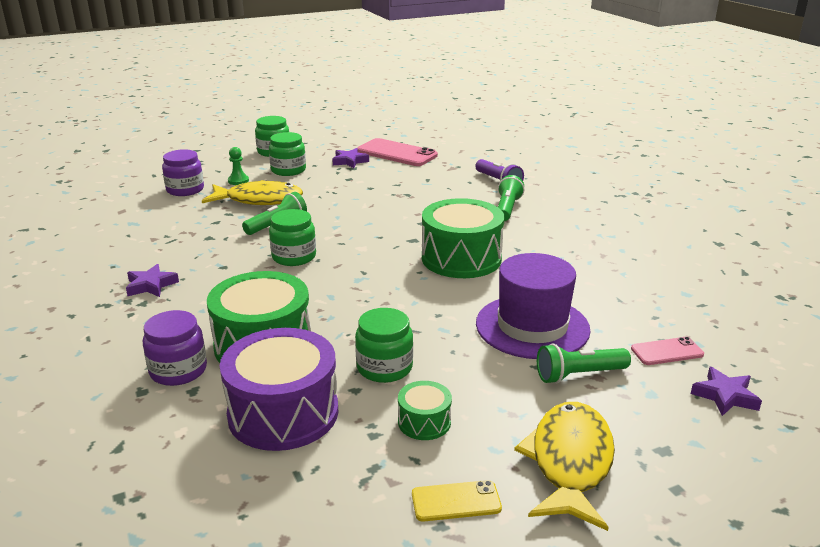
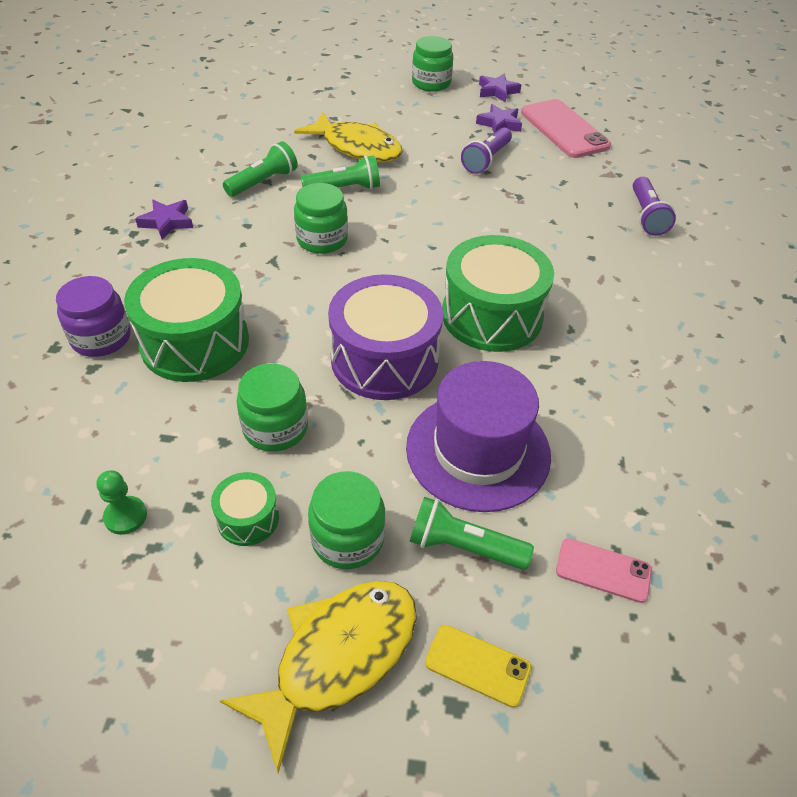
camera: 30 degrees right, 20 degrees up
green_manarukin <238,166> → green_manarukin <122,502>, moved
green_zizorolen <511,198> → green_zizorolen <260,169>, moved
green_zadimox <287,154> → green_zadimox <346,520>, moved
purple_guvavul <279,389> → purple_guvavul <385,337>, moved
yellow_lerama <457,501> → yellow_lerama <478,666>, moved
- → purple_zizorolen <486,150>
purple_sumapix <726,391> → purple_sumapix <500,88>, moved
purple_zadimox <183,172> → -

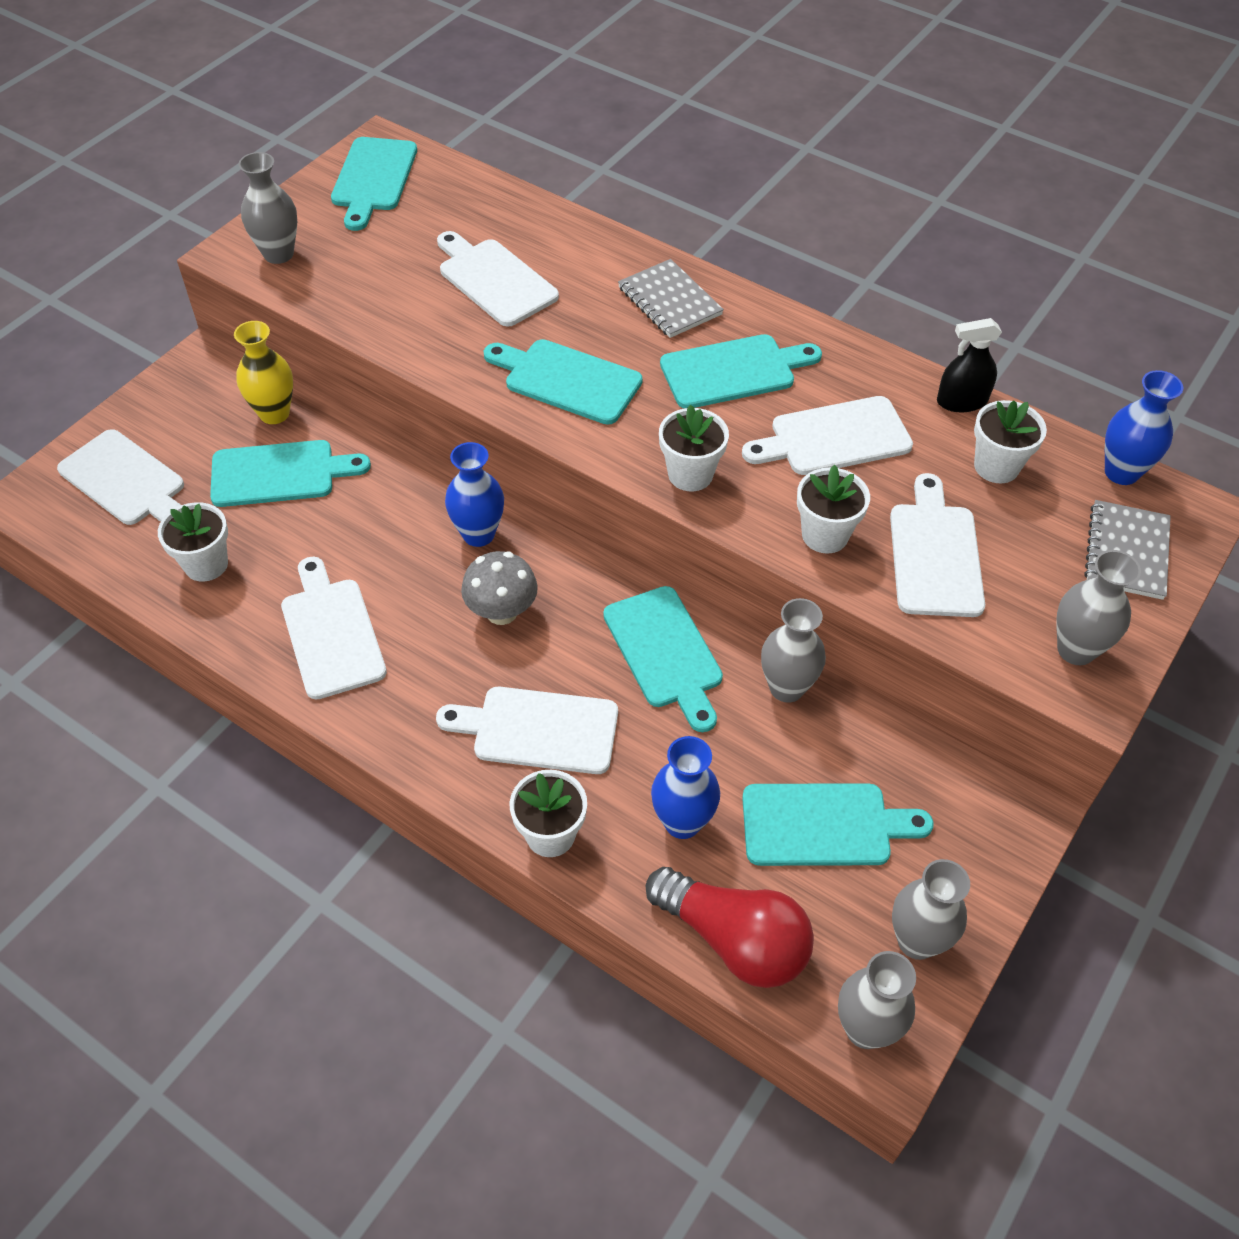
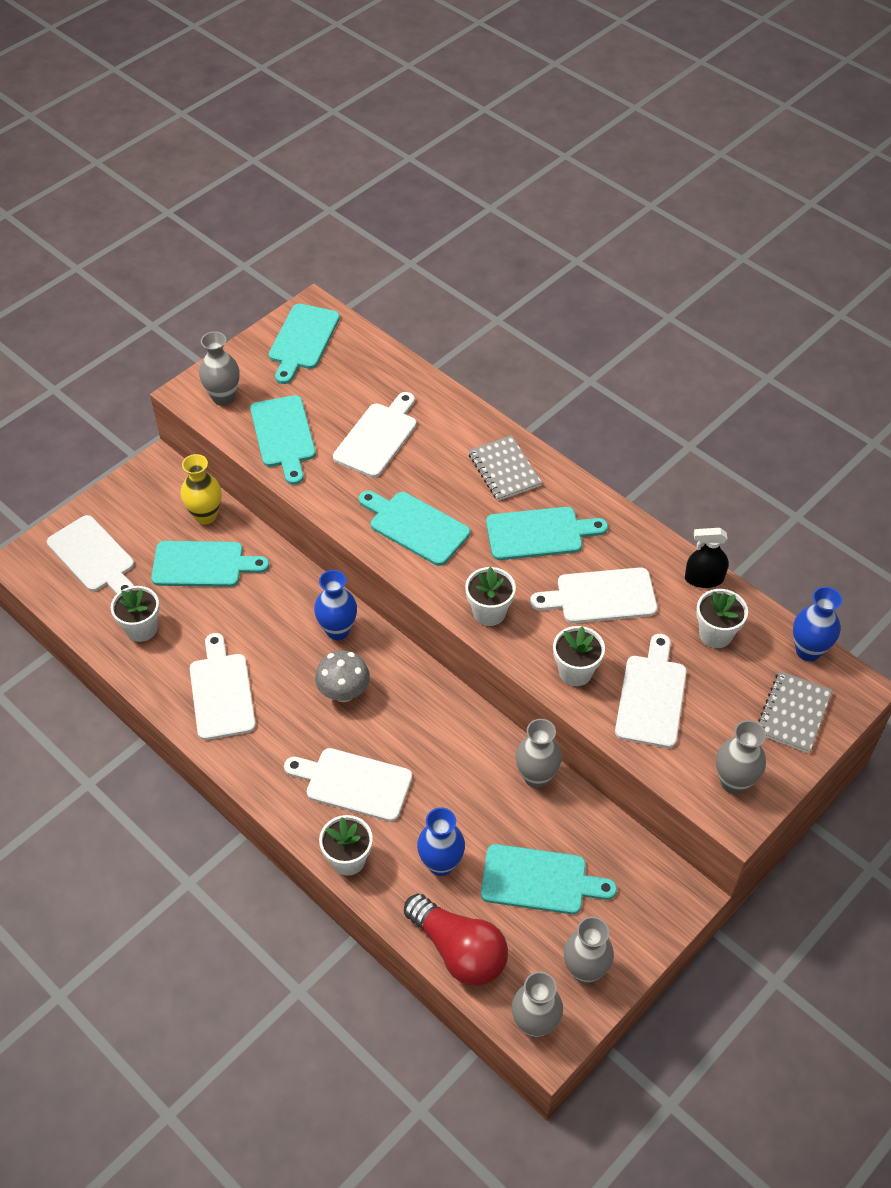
camera: 10 degrees right, 0 degrees up
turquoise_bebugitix <663,659> → turquoise_bebugitix <283,440>, moved
white_bebugitix <498,279> → white_bebugitix <375,435>, 60 degrees clockwise

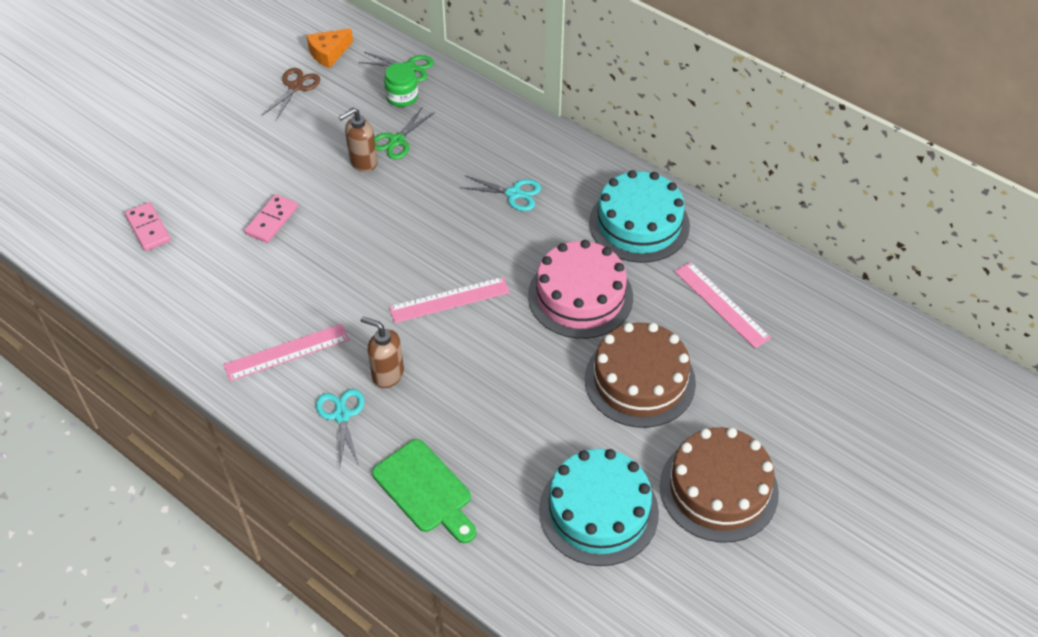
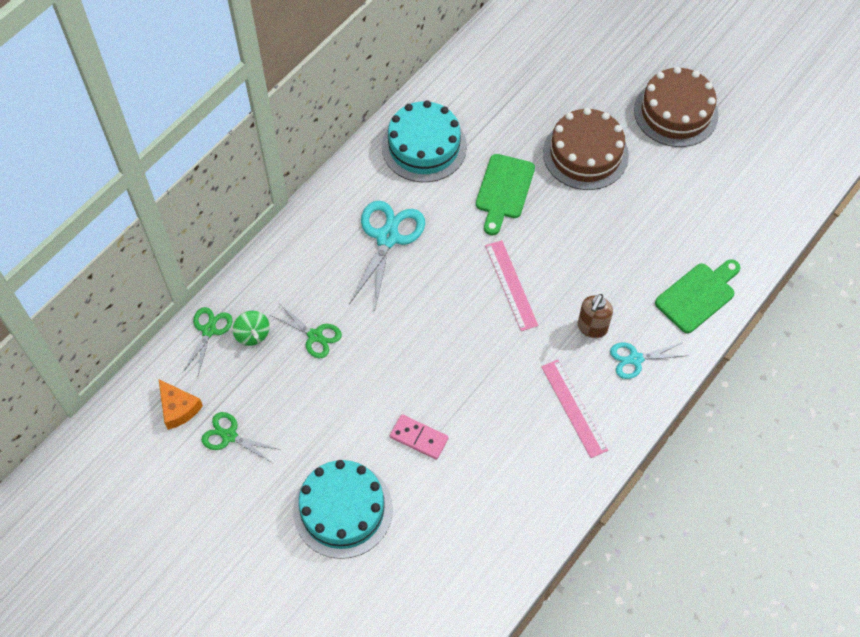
camera: 90 degrees left, 10 degrees up
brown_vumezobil <291,94> → green_vumezobil <241,437>
green_zadimox <401,85> → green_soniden <251,328>
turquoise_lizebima <599,507> → turquoise_lizebima <343,509>, moved
turquoise_vumezobil <500,193> → turquoise_vumezobil <387,254>, x1.71
pink_lizebima <580,289> → green_bebugitix <505,194>
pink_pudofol <148,226> → -
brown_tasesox <357,140> → -
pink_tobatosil <722,305> → -

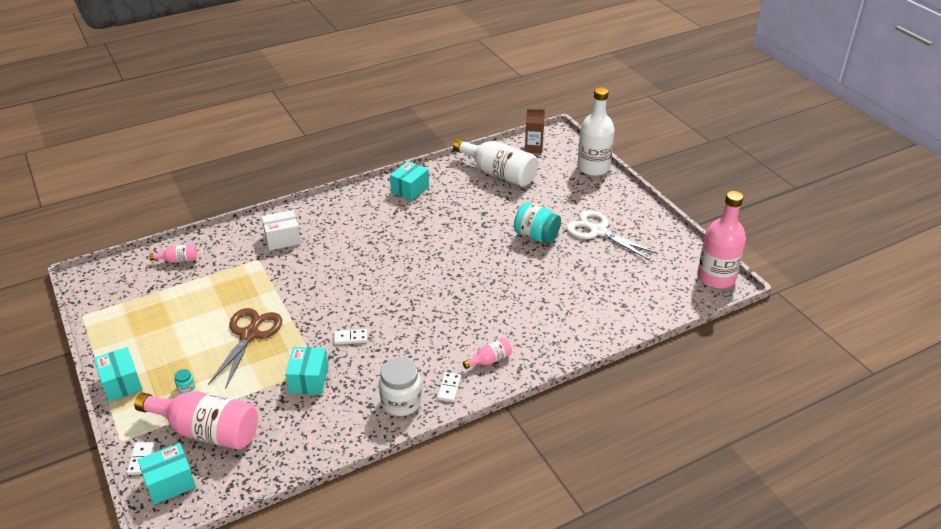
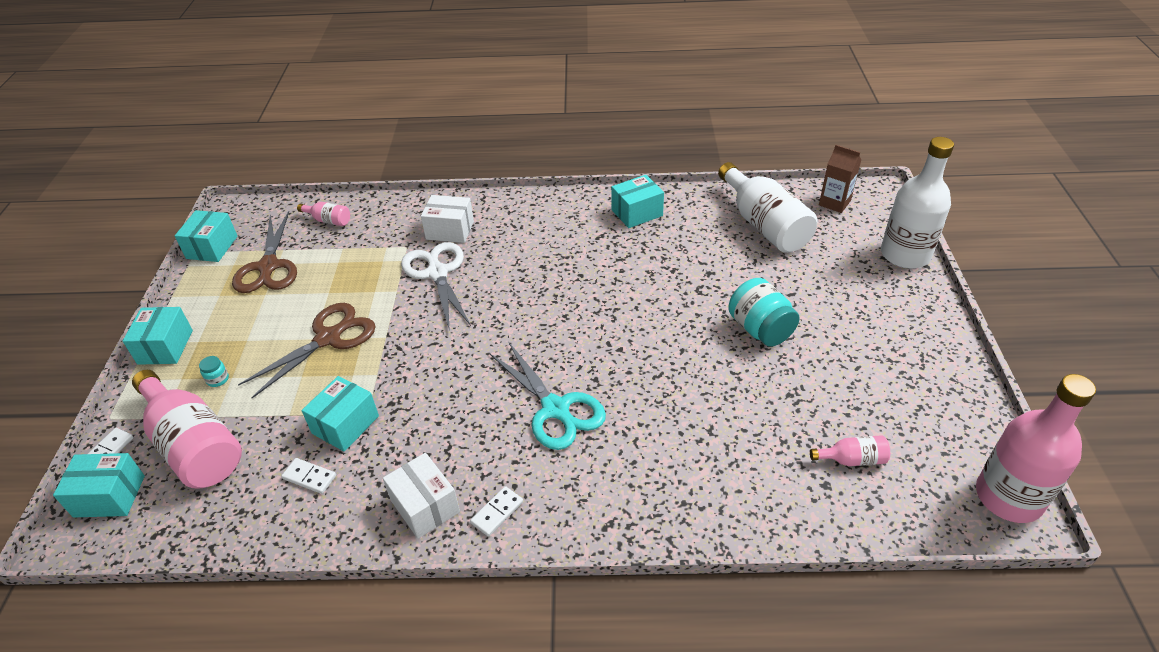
camera: 30 degrees right, 5 degrees up
- → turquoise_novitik <206,236>
- → brown_vumezobil <264,252>
white_pudofol <350,337> → white_pudofol <308,476>, moved
white_zadimox <400,387> → white_novitik <421,496>
white_vumezobil <612,235> → white_vumezobil <436,286>, moved
- → turquoise_vumezobil <547,396>
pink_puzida <487,353> → pink_puzida <850,450>, moved

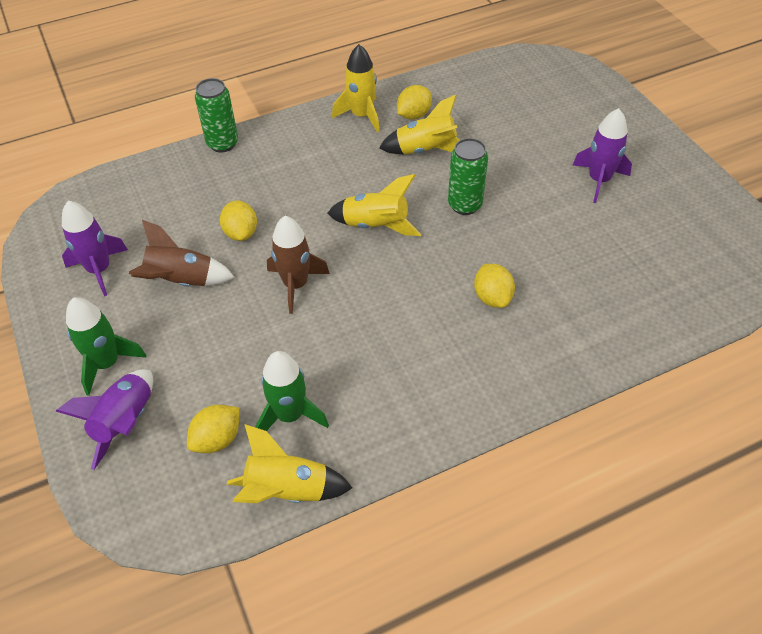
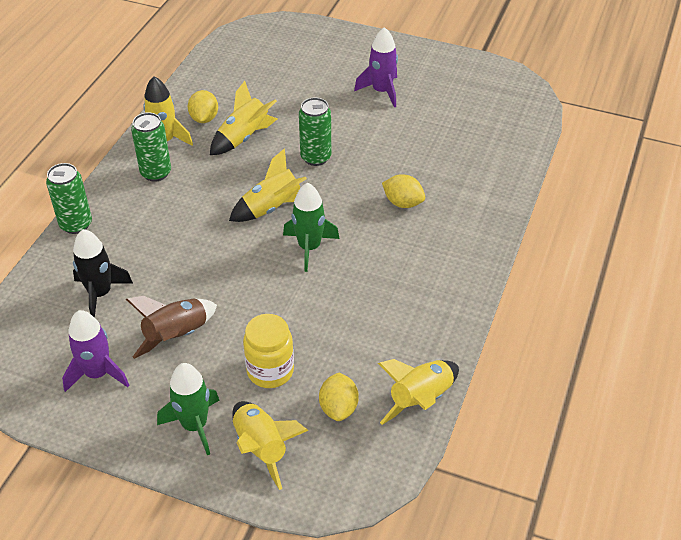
camera: 45 degrees left, 5 degrees down
- → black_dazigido <103,273>
- → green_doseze <151,147>
purple_dazigido <104,419> → yellow_dazigido <270,445>
- → yellow_zadimox <268,351>
green_dazigido <292,391> → green_dazigido <311,227>, moved
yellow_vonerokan <238,220> → -
brown_dazigido <298,265> → -

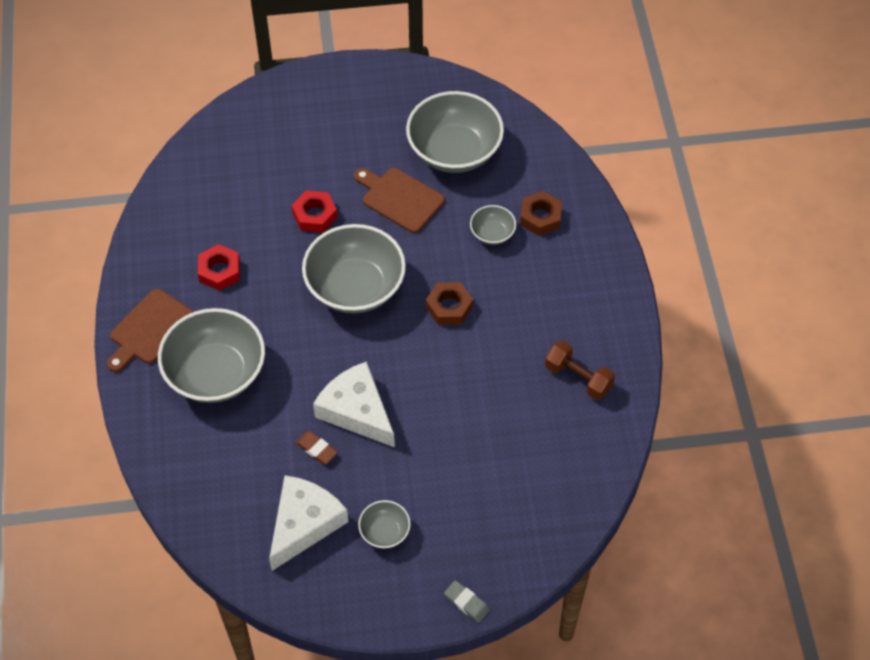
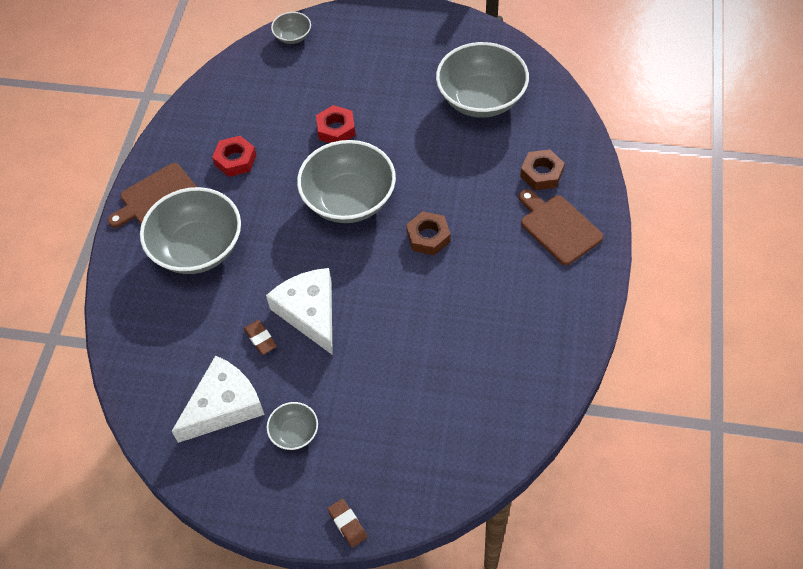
camera: 20 degrees right, 0 degrees up
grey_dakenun <493,225> → grey_dakenun <291,28>, moved
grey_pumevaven <467,601> → brown_pumevaven <347,523>
brown_bebugitix <399,200> → brown_bebugitix <561,227>, moved
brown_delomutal <580,370> → -

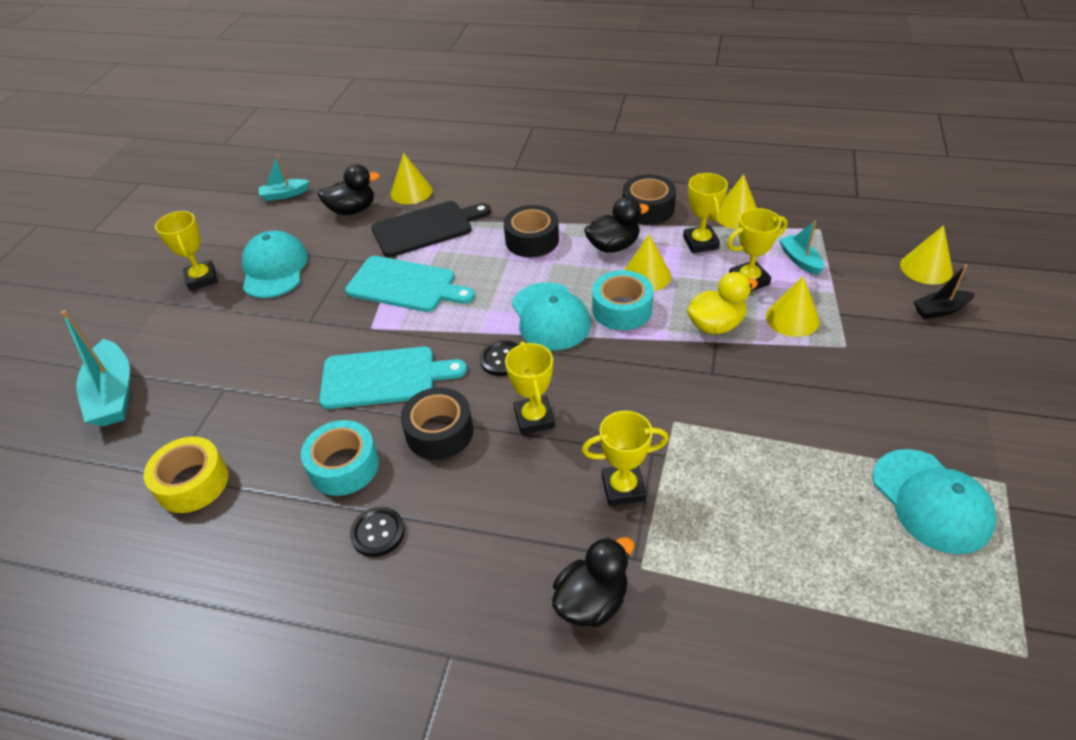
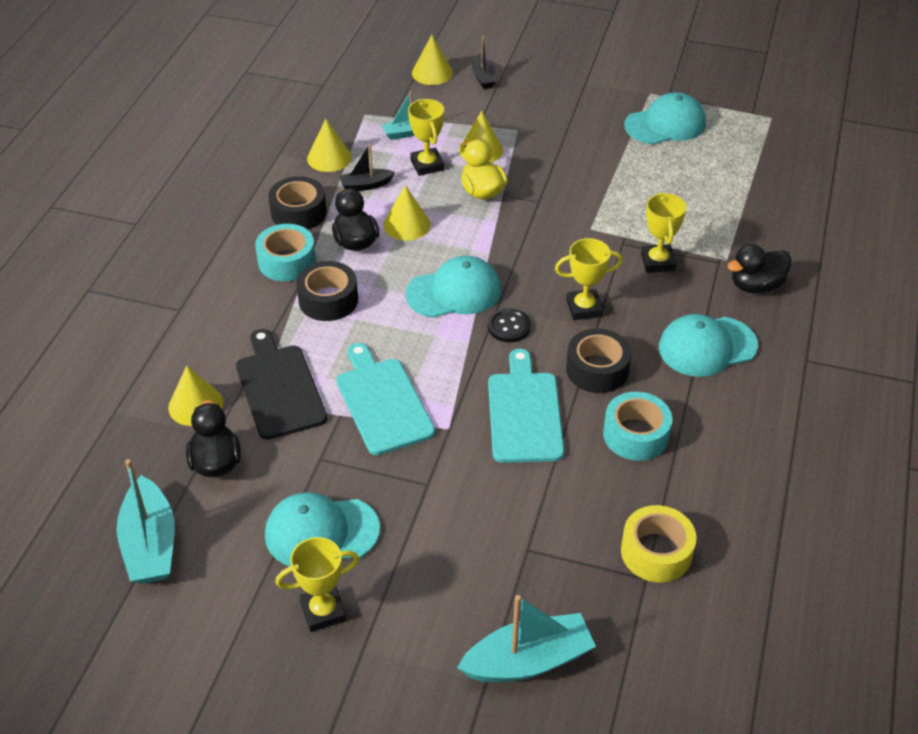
camera: 90 degrees left, 0 degrees up
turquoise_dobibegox <284,177> → turquoise_dobibegox <146,521>, x1.77
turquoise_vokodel <622,300> → turquoise_vokodel <285,252>, moved
turquoise_bebugitix <410,284> → turquoise_bebugitix <386,399>, 45 degrees counterclockwise
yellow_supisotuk <705,213> → black_dobibegox <367,167>
- → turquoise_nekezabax <708,345>
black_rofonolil <593,582> → black_rofonolil <759,268>, 75 degrees counterclockwise
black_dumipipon <377,532> → -

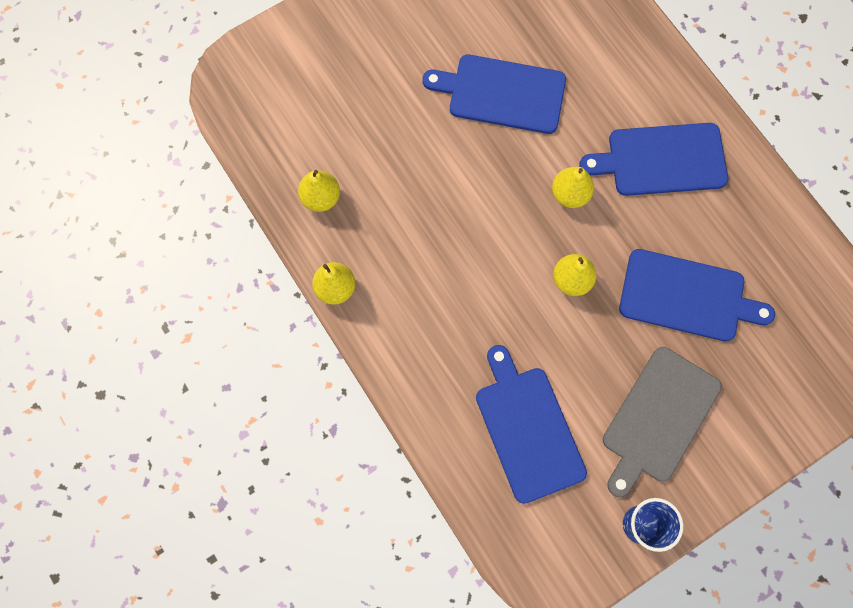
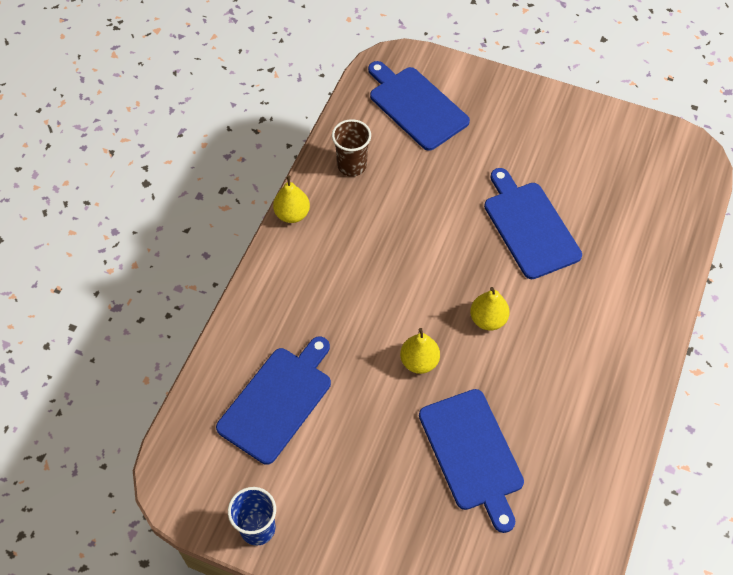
camera: 55 degrees right, 15 degrees down
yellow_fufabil <319,191> → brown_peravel <351,148>
blue_bebugitix <653,159> → blue_bebugitix <419,106>, moved
grey_bebugitix <662,422> → -

